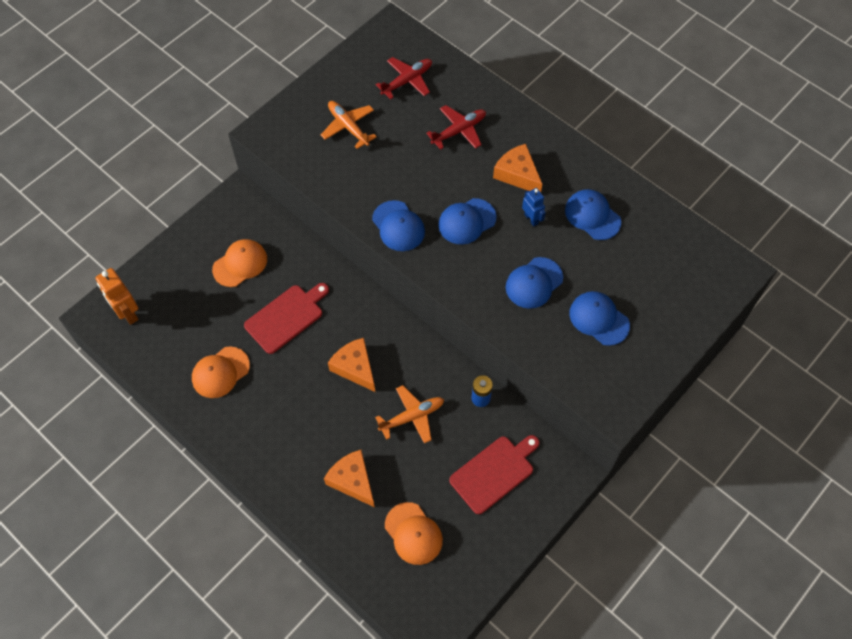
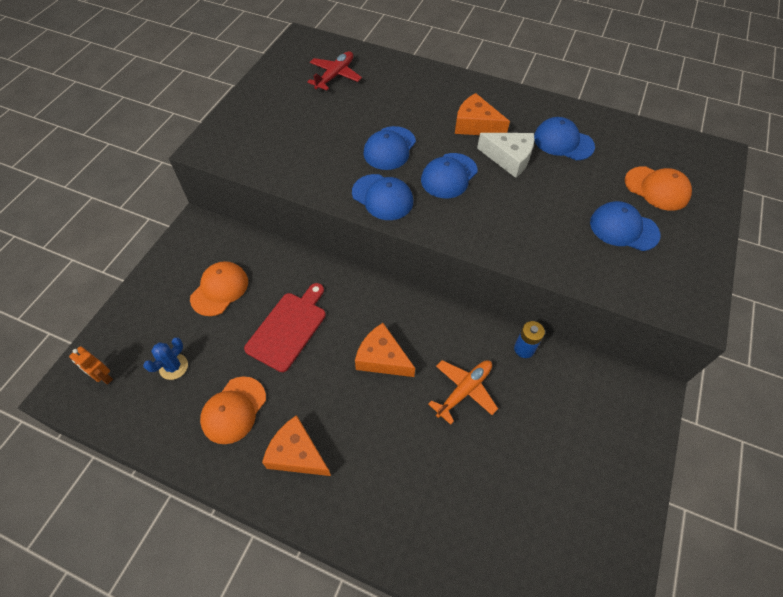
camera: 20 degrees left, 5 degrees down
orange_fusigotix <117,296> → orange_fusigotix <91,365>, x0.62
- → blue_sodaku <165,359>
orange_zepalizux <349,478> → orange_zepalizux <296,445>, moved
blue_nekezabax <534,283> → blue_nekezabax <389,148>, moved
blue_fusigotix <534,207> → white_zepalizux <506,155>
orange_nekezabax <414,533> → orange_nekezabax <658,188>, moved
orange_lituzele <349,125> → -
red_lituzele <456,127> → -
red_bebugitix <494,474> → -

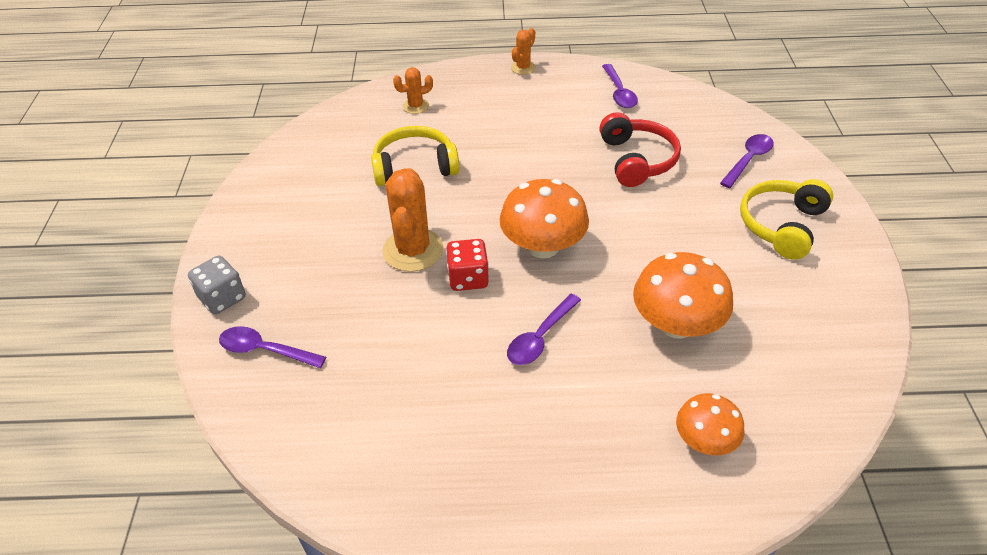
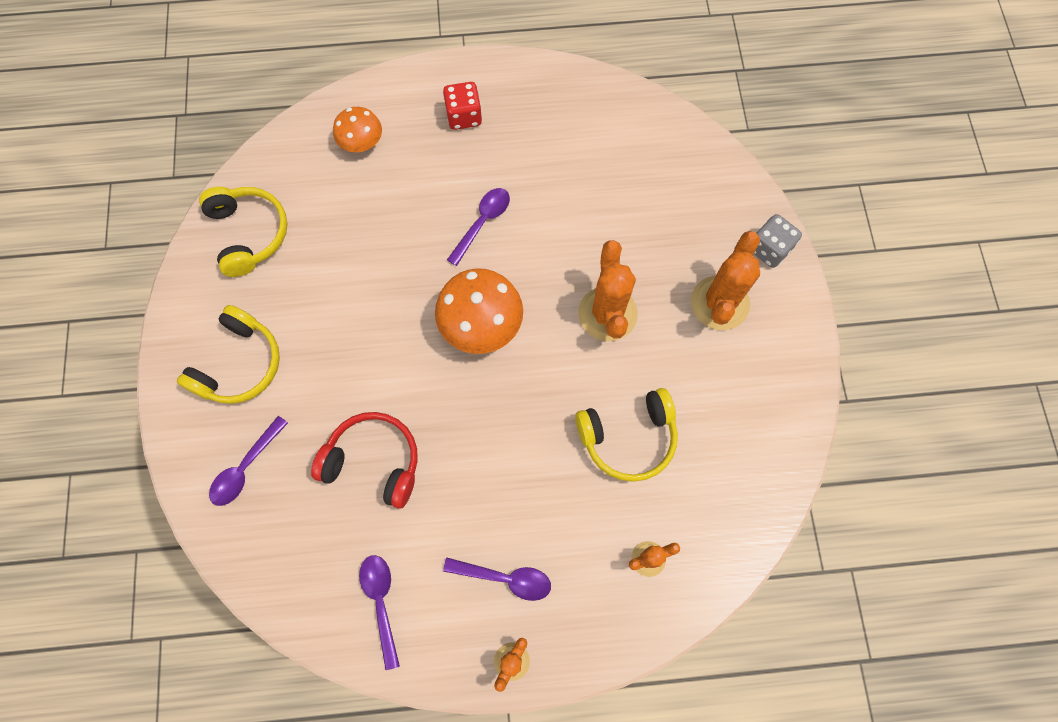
camera: 175 degrees right, 25 degrees up
- → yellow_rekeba <243,232>
red_rekeba <640,149> → red_rekeba <364,460>, 120 degrees clockwise
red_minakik <467,265> → red_minakik <462,106>, moved
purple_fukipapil <272,347> → purple_fukipapil <497,579>, moved
- → orange_sodaku <725,280>
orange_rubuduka <683,295> → -

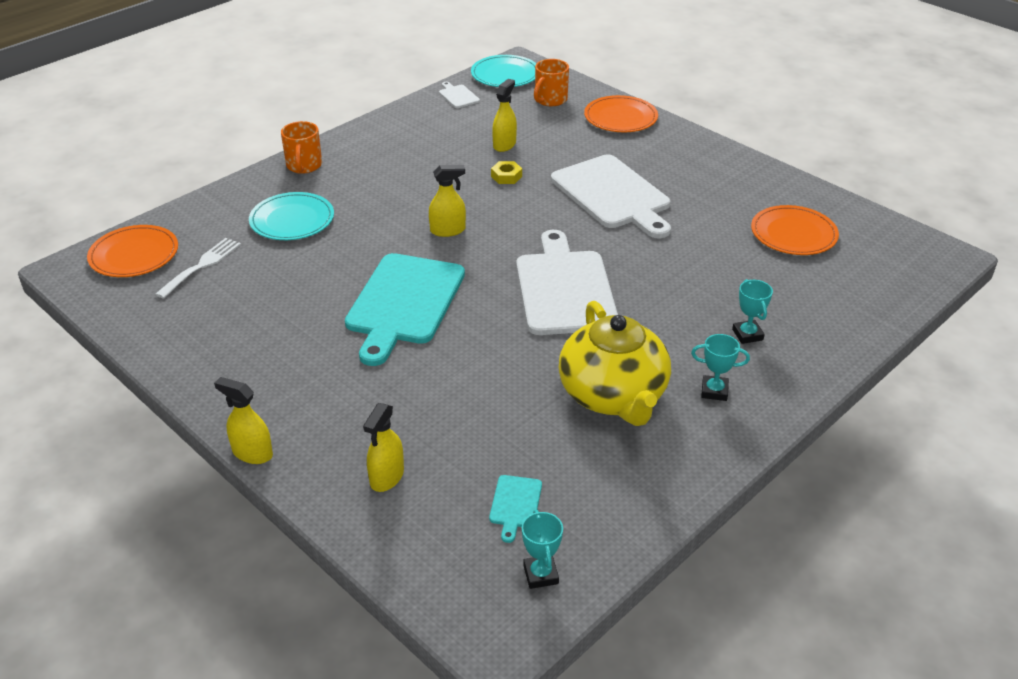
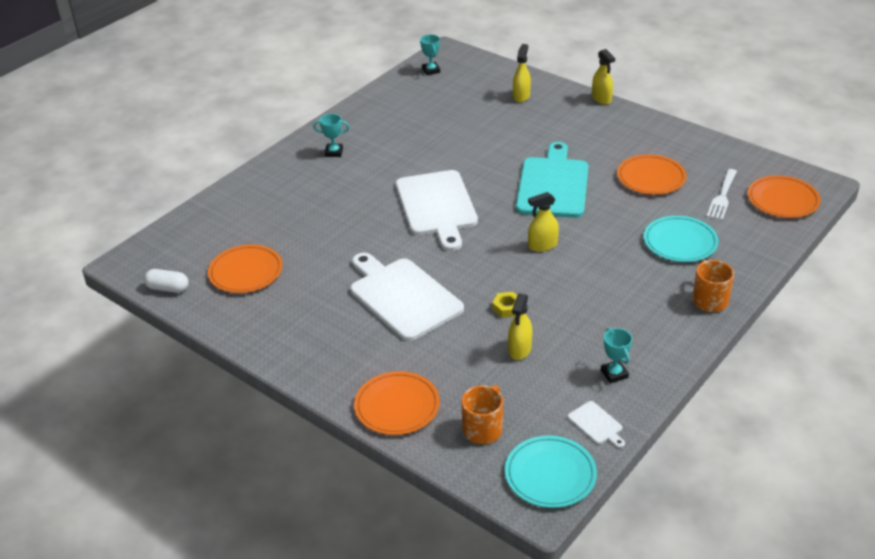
camera: 175 degrees right, 0 degrees up
- → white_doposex <166,281>
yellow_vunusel <243,420> → yellow_vunusel <603,76>, 45 degrees clockwise
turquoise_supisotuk <752,311> → turquoise_supisotuk <617,356>, moved
- → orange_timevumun <651,174>
turquoise_bebugitix <515,509> → -
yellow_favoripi <615,363> → -

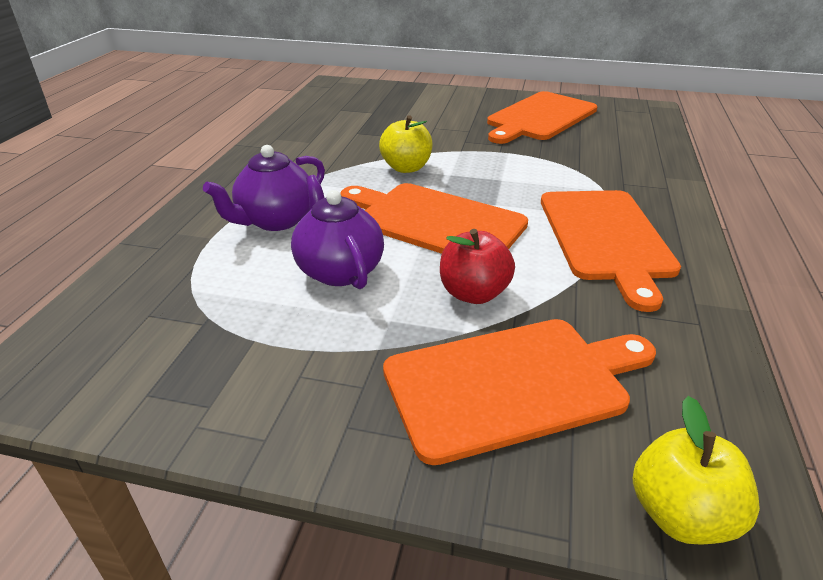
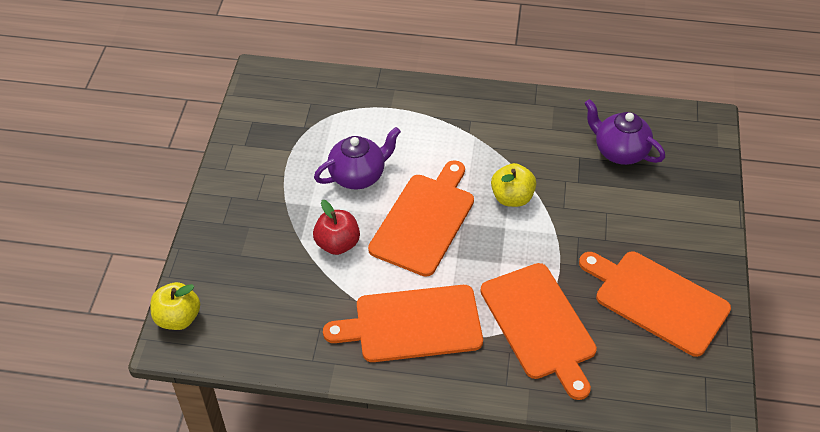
camera: 85 degrees right, 15 degrees up
orange_bebugitix <519,392> → orange_bebugitix <538,331>, moved
purple_favoripi <264,188> → purple_favoripi <624,132>, moved

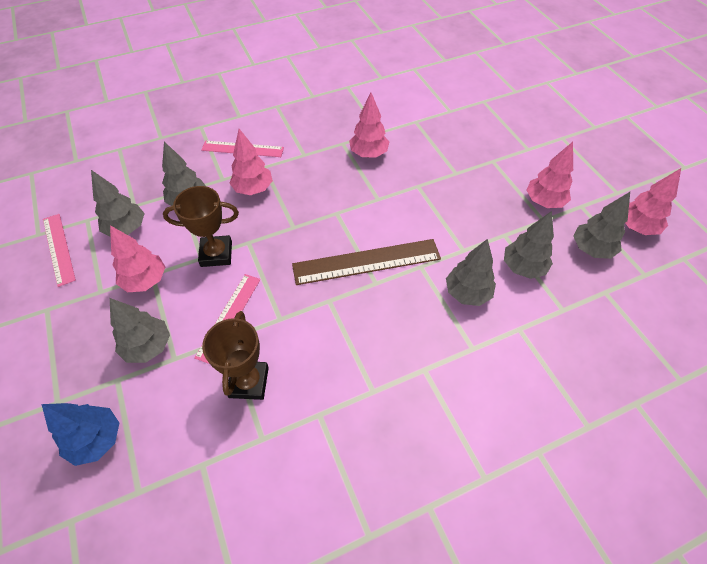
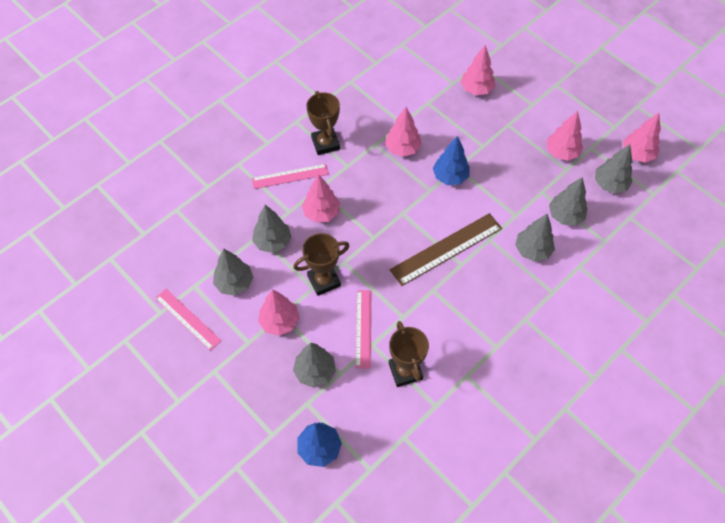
camera: 20 degrees left, 5 degrees up
- → brown_supisotuk <323,123>
- → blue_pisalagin <451,160>
- → pink_pisalagin <478,70>

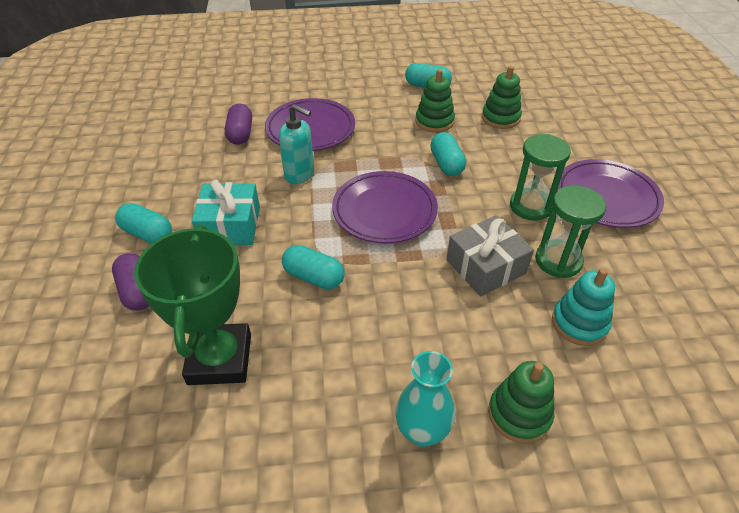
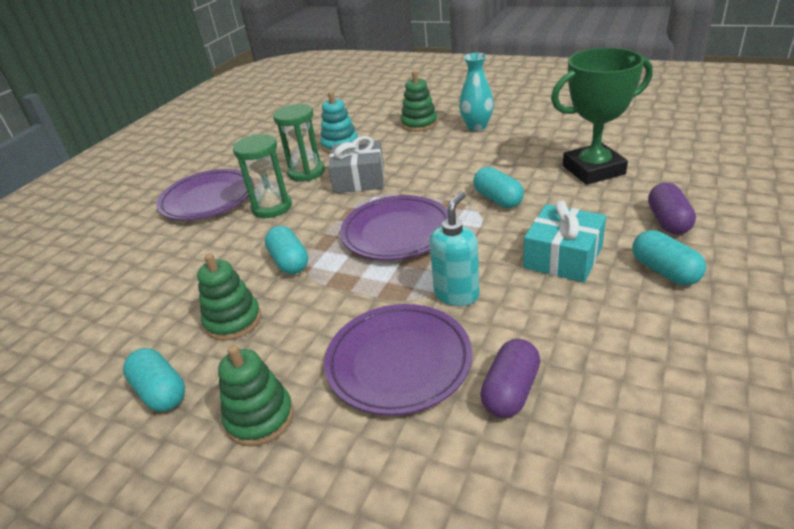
camera: 145 degrees left, 10 degrees down
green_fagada <502,97> → green_fagada <256,395>, moved
turquoise_doposex <448,154> → turquoise_doposex <286,250>, 45 degrees counterclockwise
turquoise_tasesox <296,144> → turquoise_tasesox <454,248>, 60 degrees clockwise
green_supisotuk <192,305> → green_supisotuk <601,116>, 45 degrees clockwise

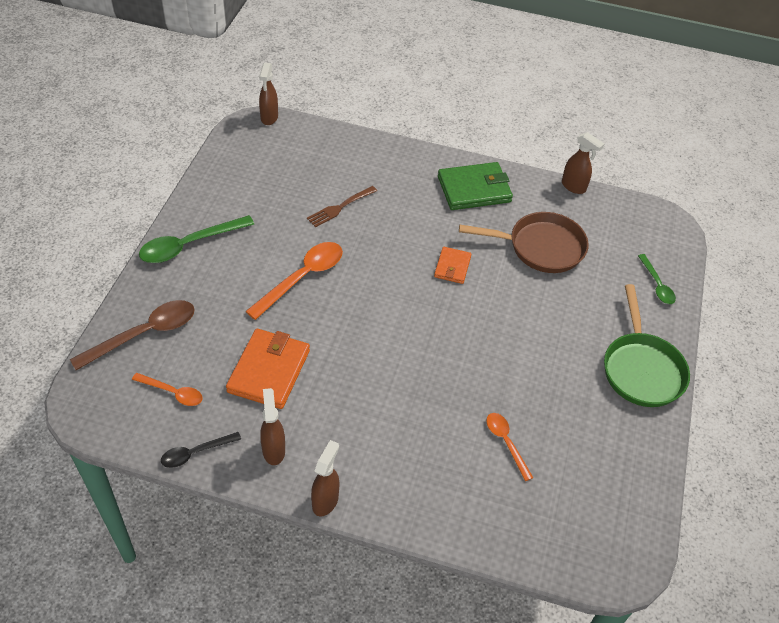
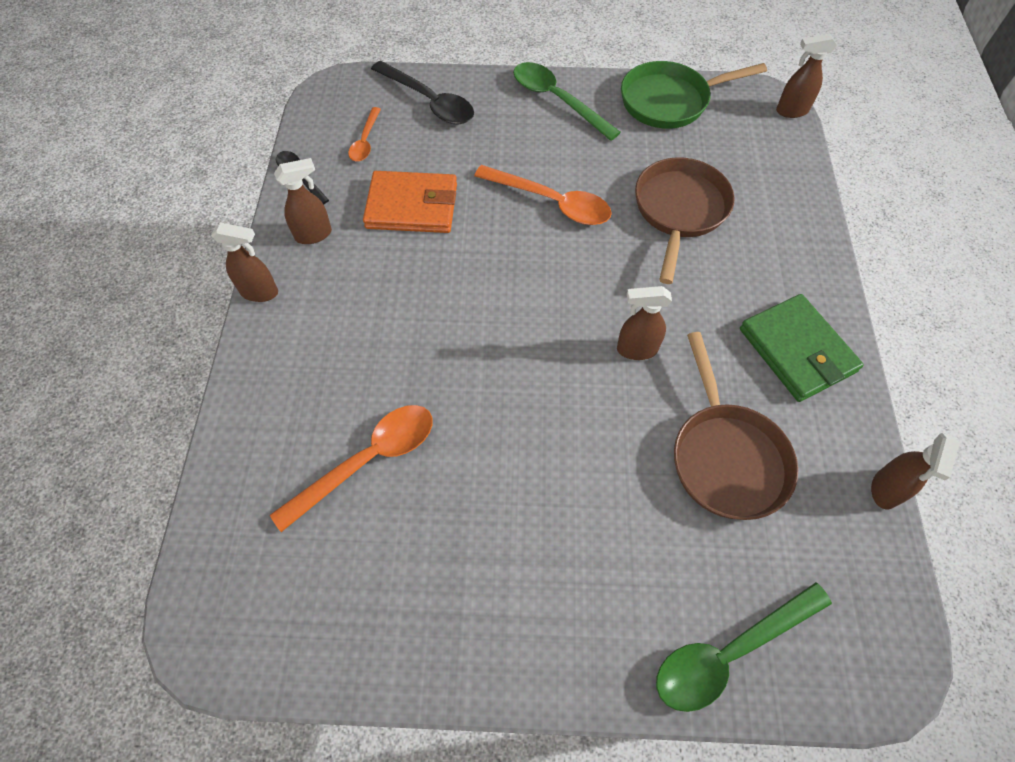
camera: 80 degrees right, 10 degrees up
orange_fukipapil <509,447> → orange_fukipapil <351,468>, x1.74
brown_fukipapil <132,335> → black_fukipapil <422,92>
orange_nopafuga <452,265> → brown_vunusel <644,323>
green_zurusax <647,345> → green_zurusax <694,95>, moved
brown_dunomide <342,206> → brown_zurusax <685,221>
green_fukipapil <657,279> → green_fukipapil <744,647>, x1.74

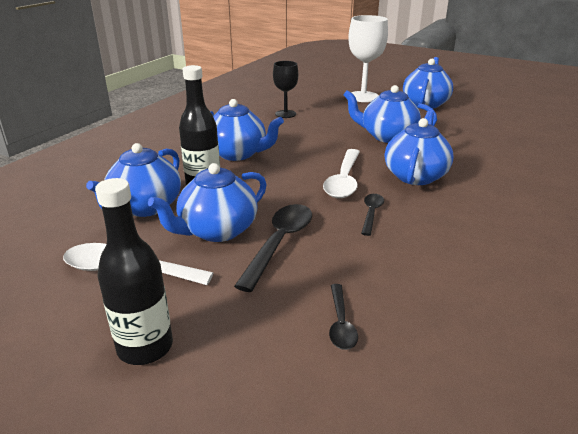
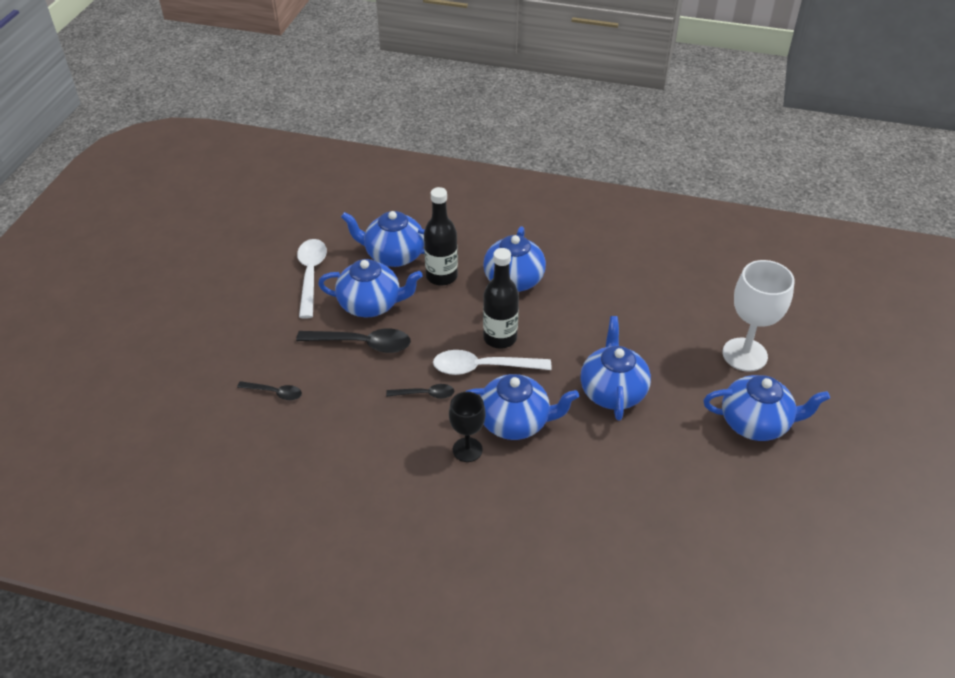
camera: 75 degrees right, 15 degrees up
black_fukipapil <343,317> → black_fukipapil <269,390>, 150 degrees counterclockwise
blue_favoripi <207,202> → blue_favoripi <370,288>, 150 degrees clockwise
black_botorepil <285,89> → black_botorepil <467,427>, moved
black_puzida <134,271> → black_puzida <501,298>, moved

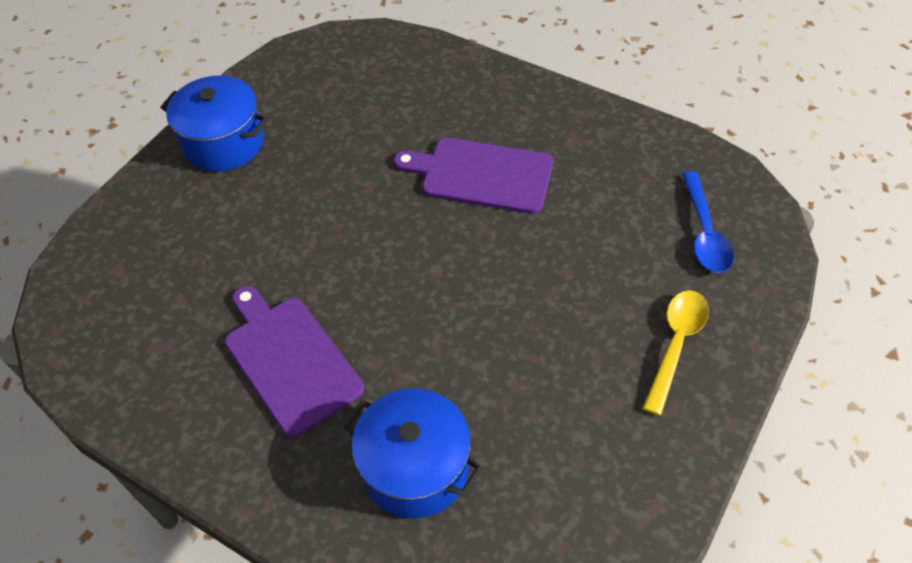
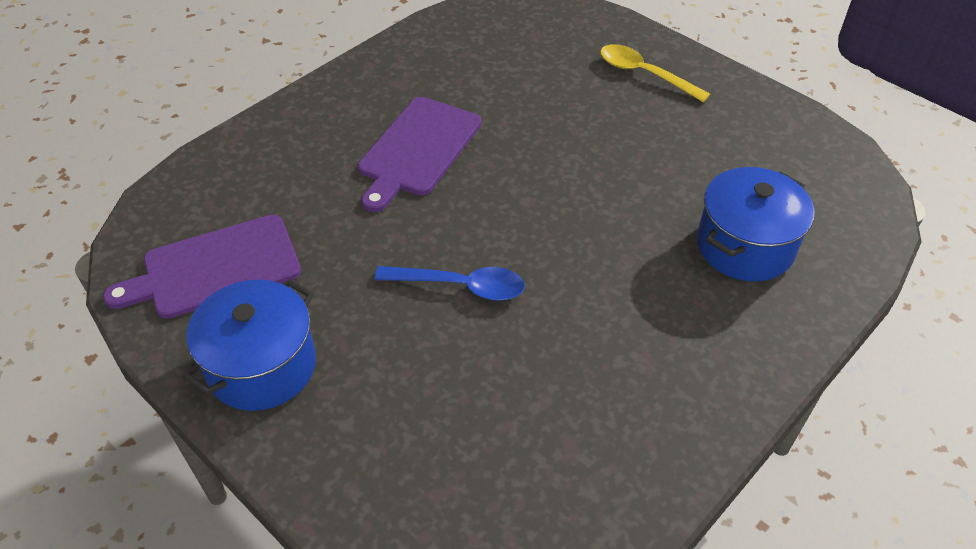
camera: 80 degrees left, 5 degrees down
purple_bebugitix <294,361> → purple_bebugitix <202,267>, moved
blue_fukipapil <708,222> → blue_fukipapil <450,283>, moved

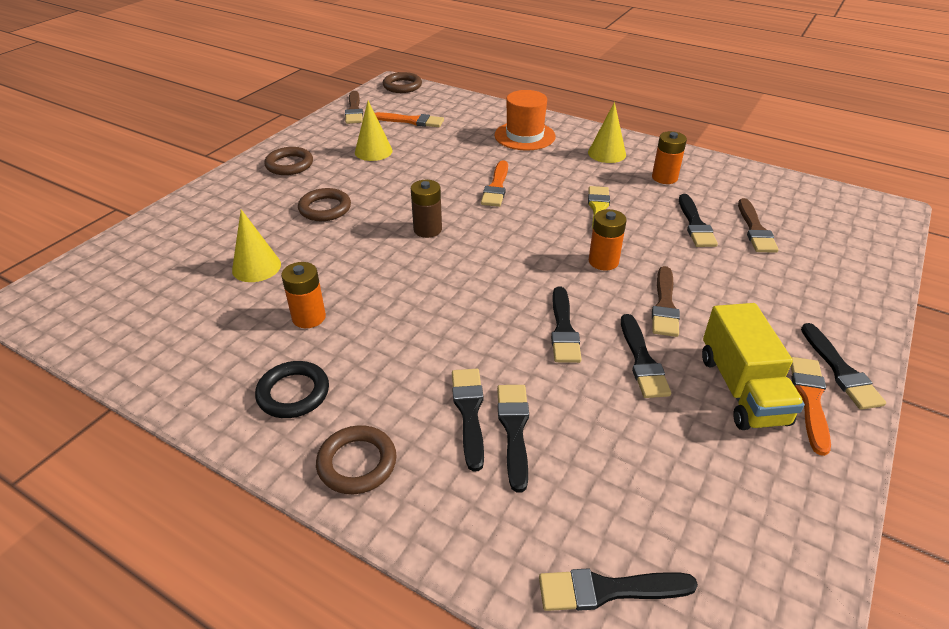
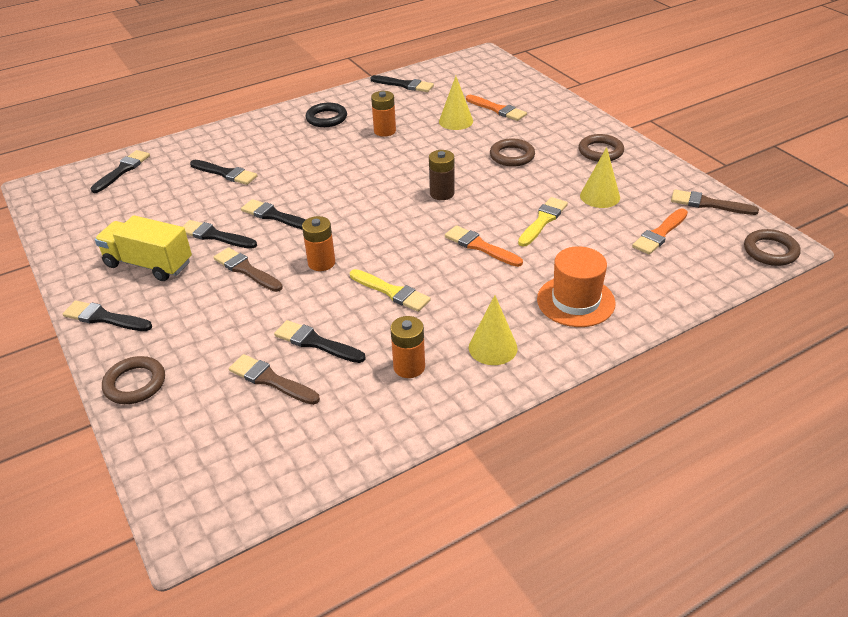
camera: 120 degrees right, 0 degrees up
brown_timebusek <356,459> → brown_timebusek <133,380>, moved
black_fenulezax <468,420> → black_fenulezax <402,83>, moved
orange_fenulezax <811,406> → orange_fenulezax <496,108>, moved
- → yellow_fenulezax <543,222>

